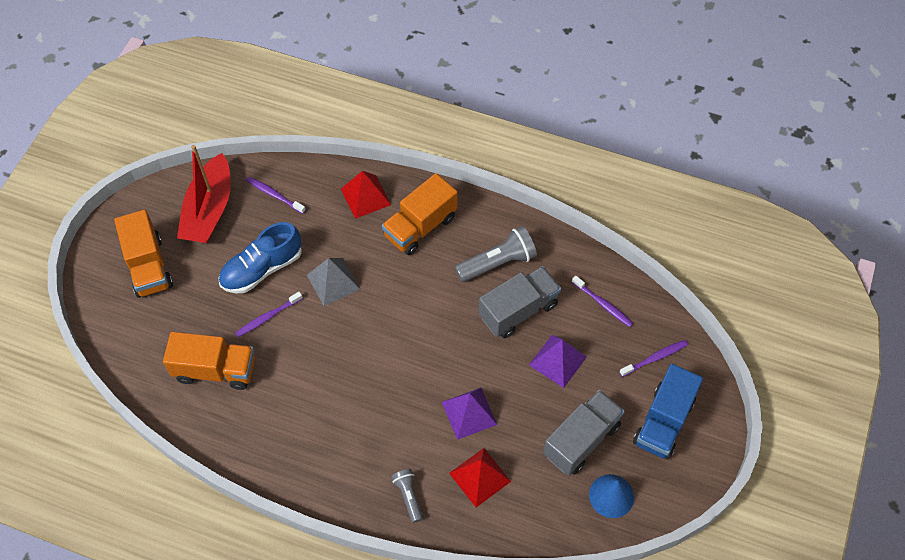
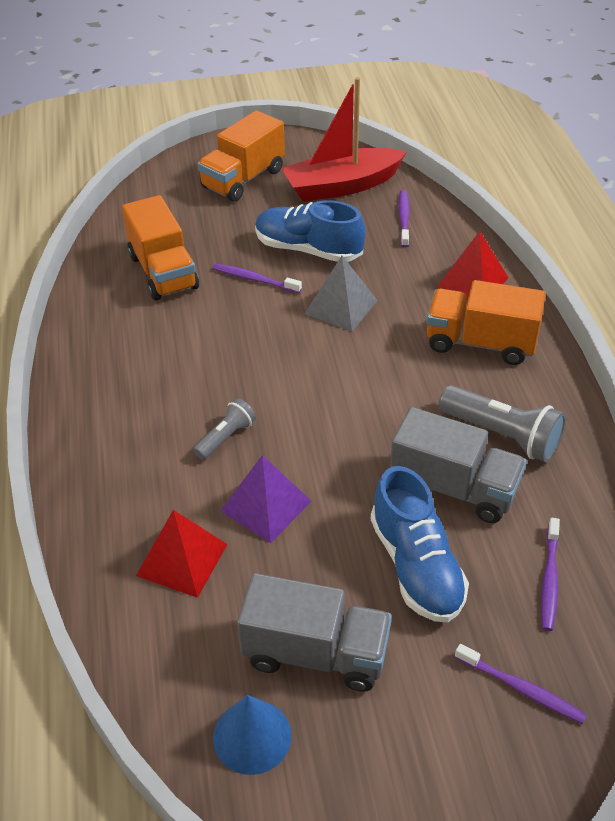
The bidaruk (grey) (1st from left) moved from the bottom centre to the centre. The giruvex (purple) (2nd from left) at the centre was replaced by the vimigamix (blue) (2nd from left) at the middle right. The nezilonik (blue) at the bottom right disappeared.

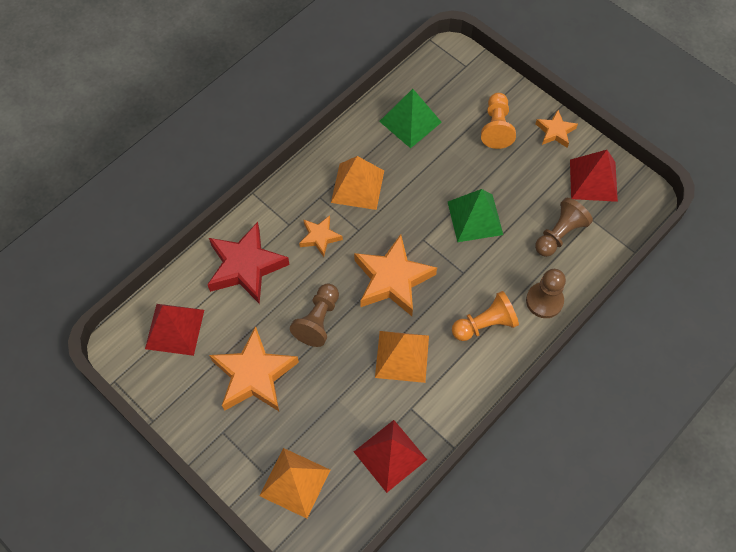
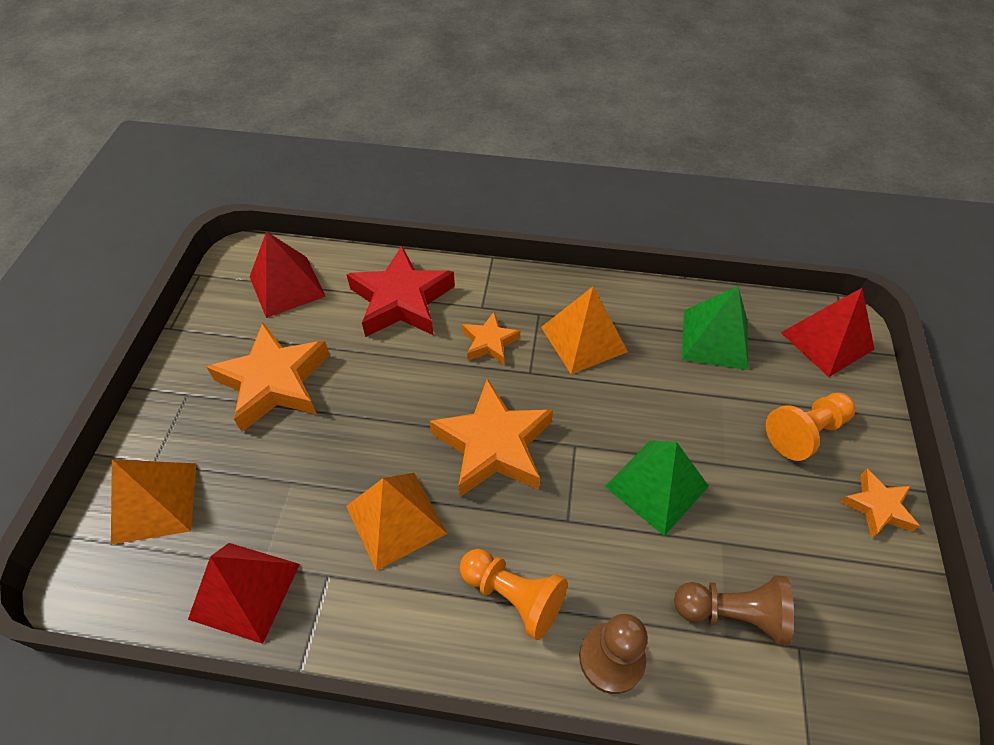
The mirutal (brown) (1st from left) at the centre disappeared. The giruvex (red) (3rd from left) moved from the top right to the middle right.

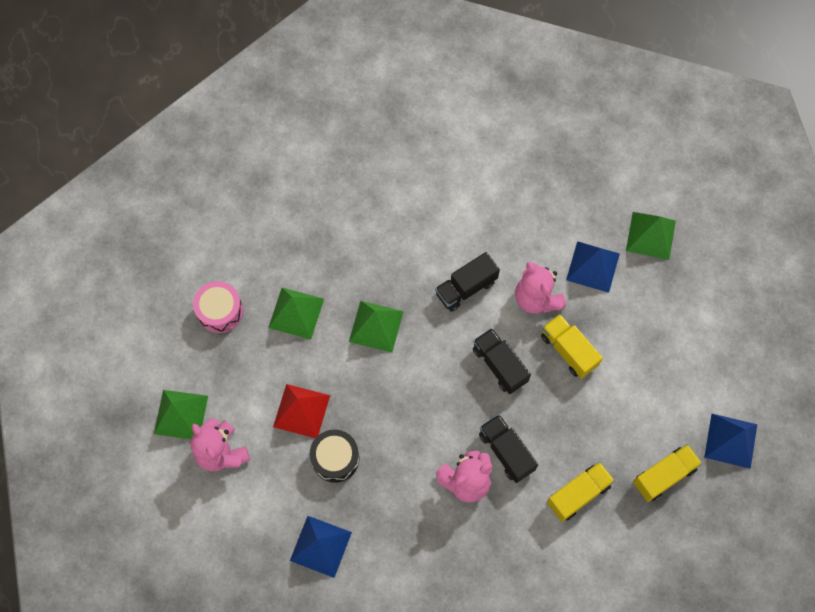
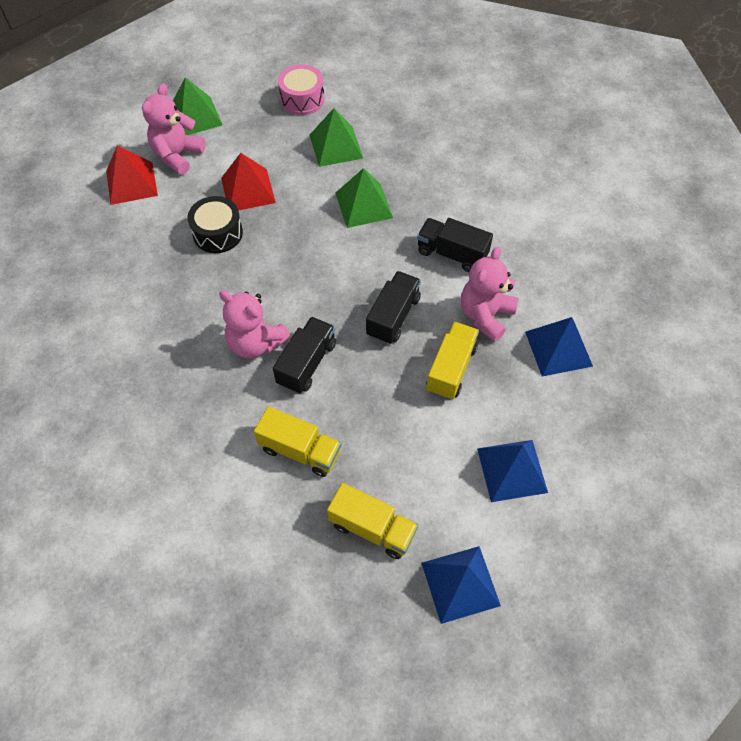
The giruvex (blue) (1st from left in the first image) moved from the bottom centre to the middle right. The giruvex (green) (4th from left) at the middle right disappeared. The giruvex (red) (1st from left) at the top left appeared.

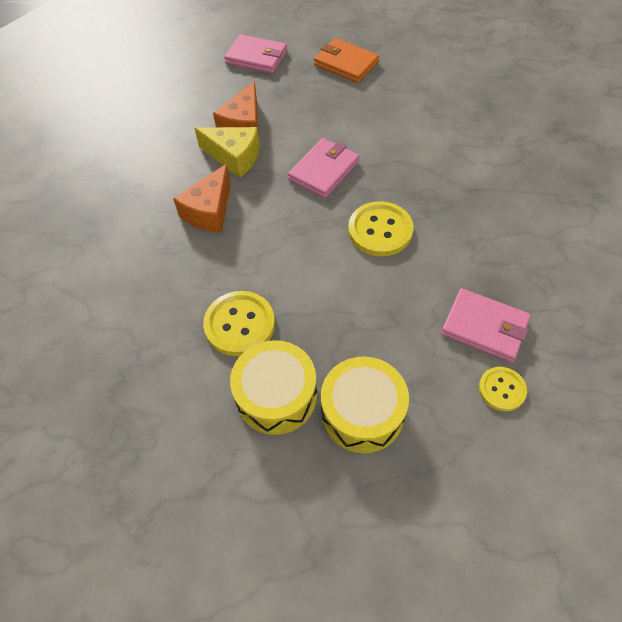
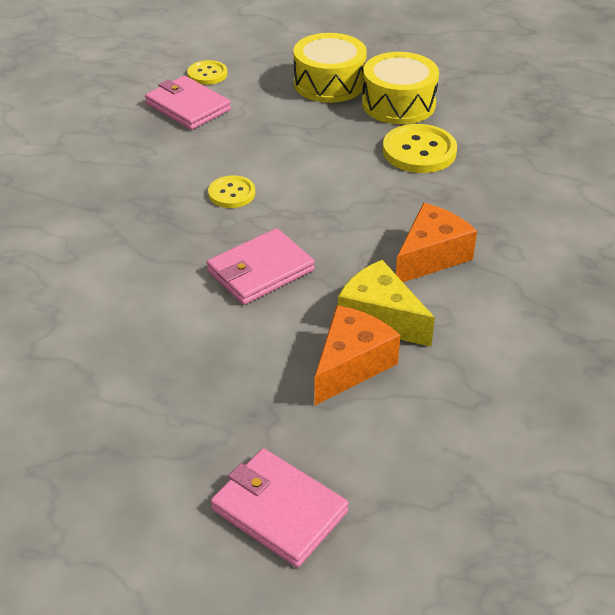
The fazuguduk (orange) at the top centre disappeared. The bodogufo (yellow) (2nd from left) at the centre changed to 0.60 times the size.

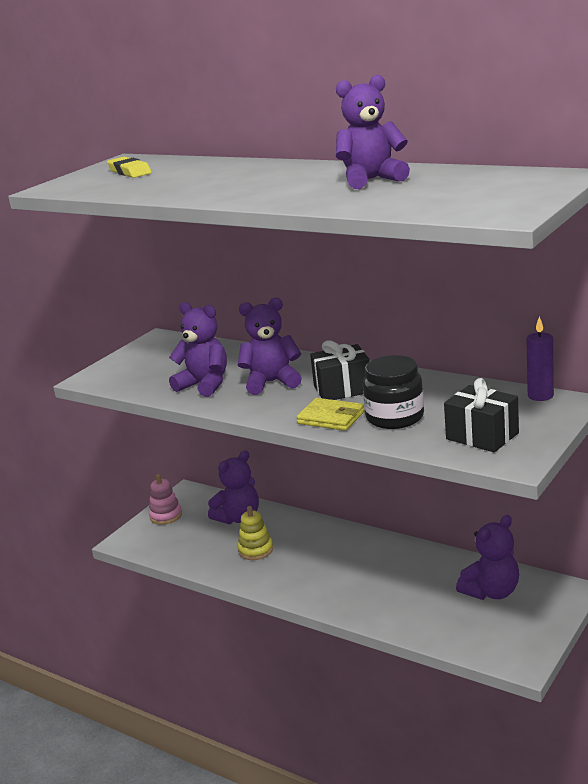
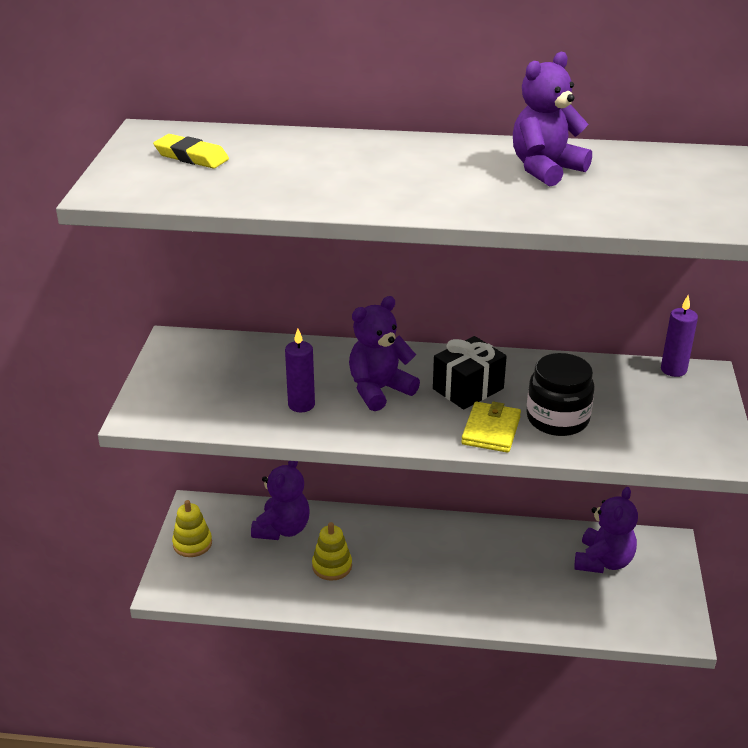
The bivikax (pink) at the middle left became the bivikax (yellow) (1st from left) at the bottom left. The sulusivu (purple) (1st from left) at the centre was replaced by the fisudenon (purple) (1st from left) at the centre. The fazuguduk (yellow) at the centre turned 75 degrees counterclockwise. The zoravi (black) (2nd from left) at the middle right disappeared.

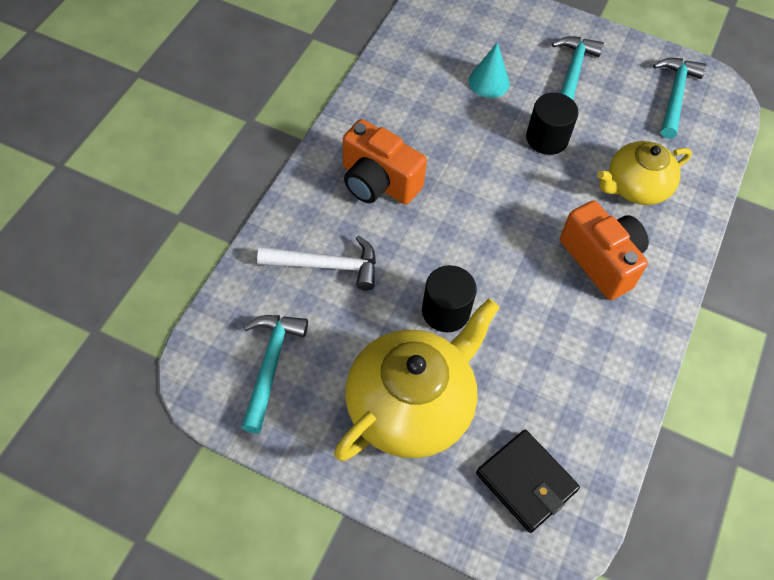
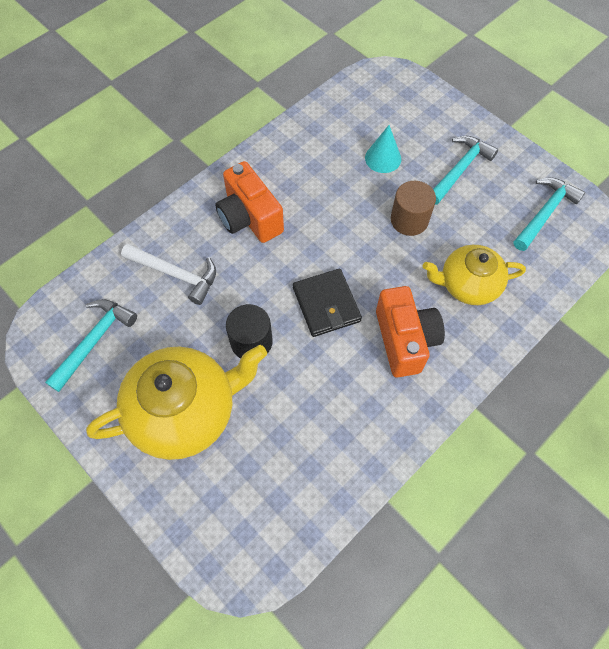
The fazuguduk (black) moved from the bottom right to the centre. The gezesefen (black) (2nd from left) at the top right became the gezesefen (brown) at the top right.

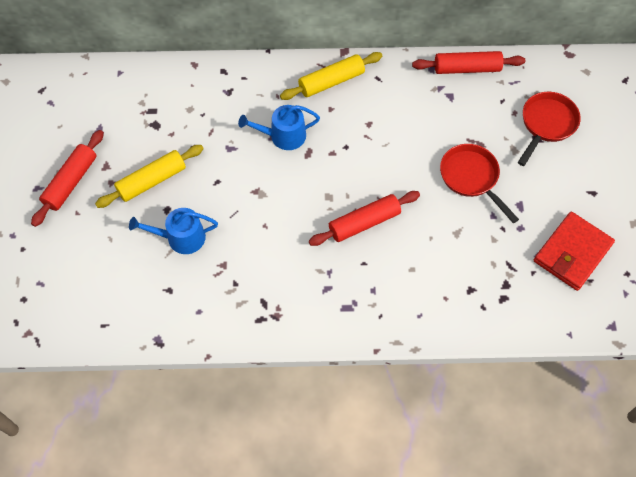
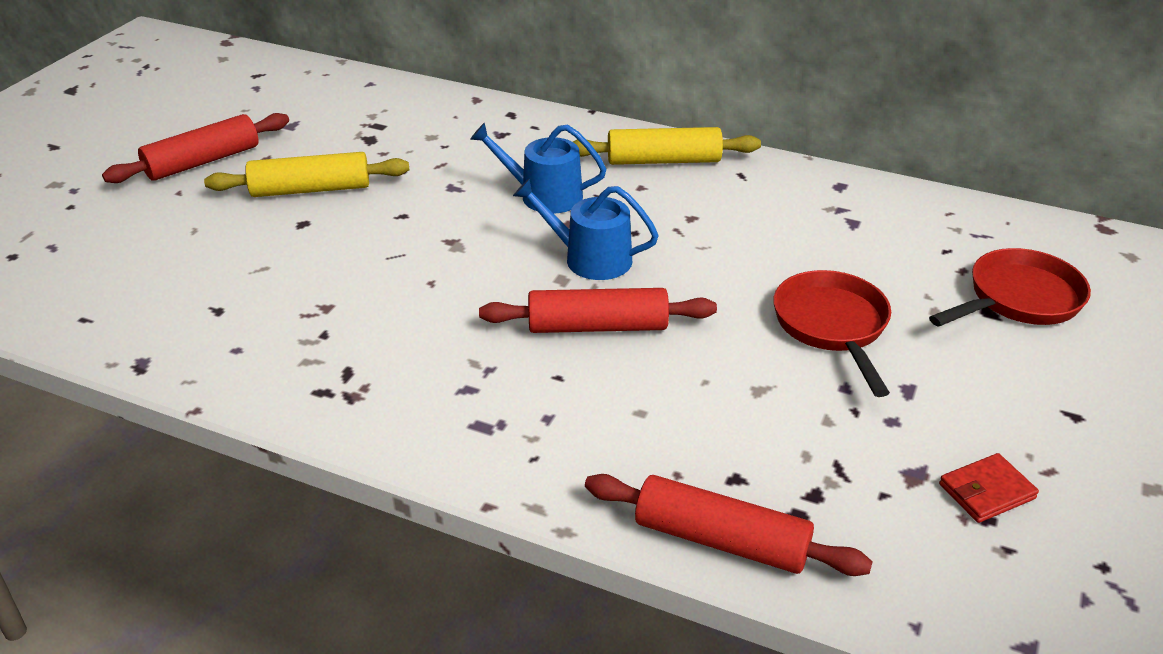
The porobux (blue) (1st from left in the first image) moved from the middle left to the centre. The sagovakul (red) (3rd from left) moved from the top right to the bottom centre. The fazuguduk (red) at the middle right changed to 0.51 times the size.

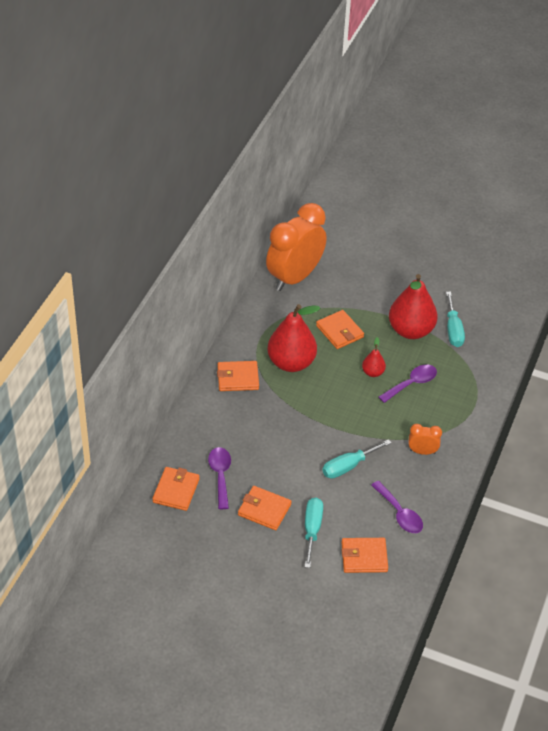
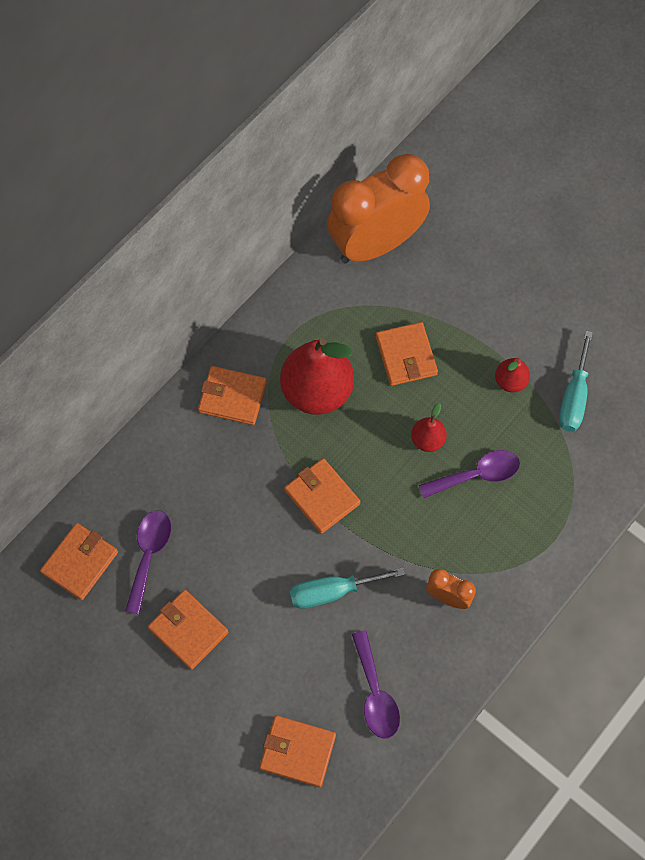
The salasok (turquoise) (1st from left) at the bottom centre disappeared. The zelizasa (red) (3rd from left) at the middle right changed to 0.48 times the size. The fazuguduk (orange) (5th from left) at the centre appeared.

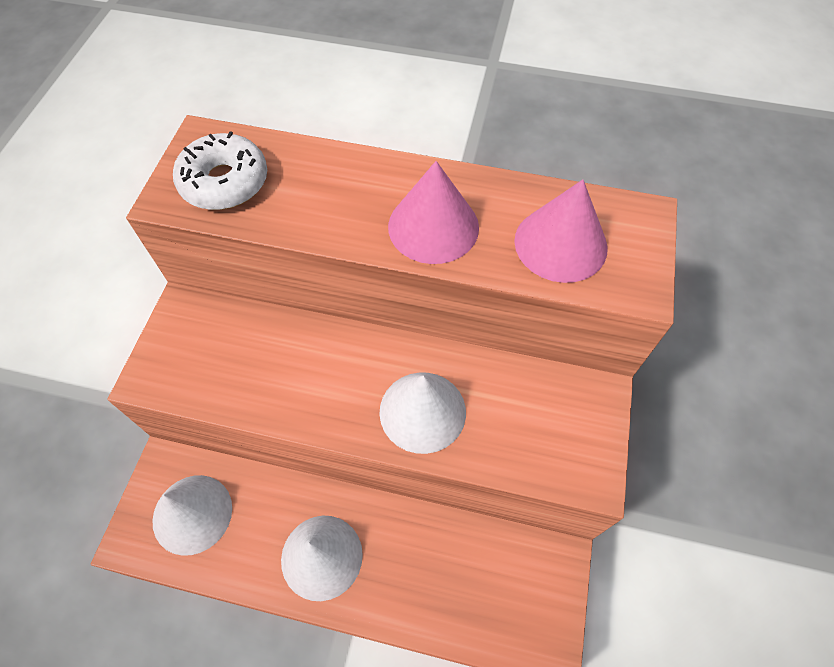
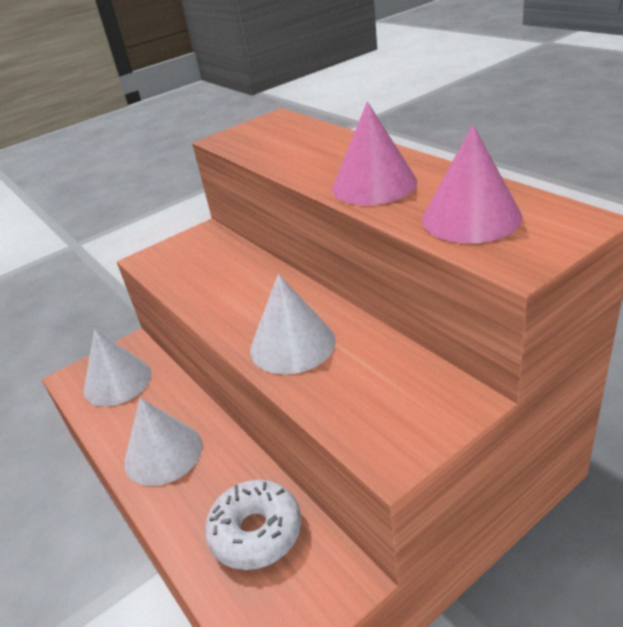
The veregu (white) moved from the top left to the bottom centre.

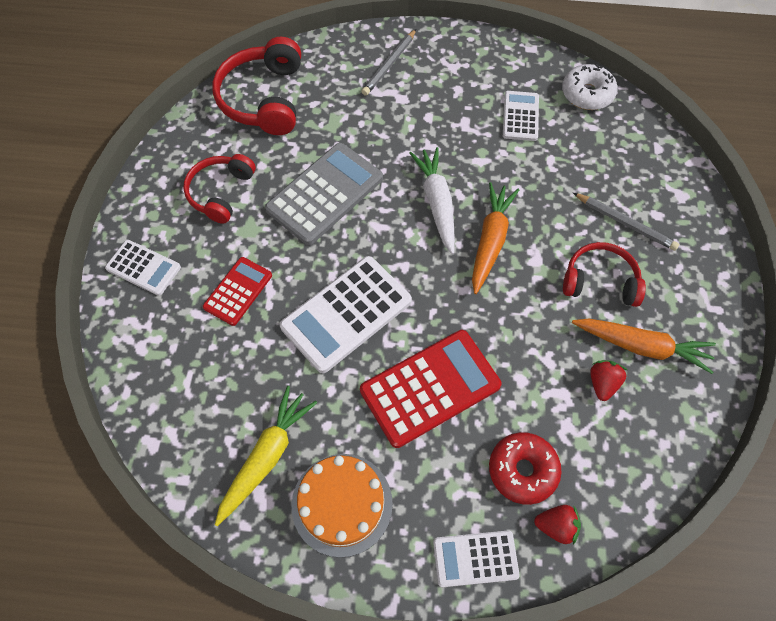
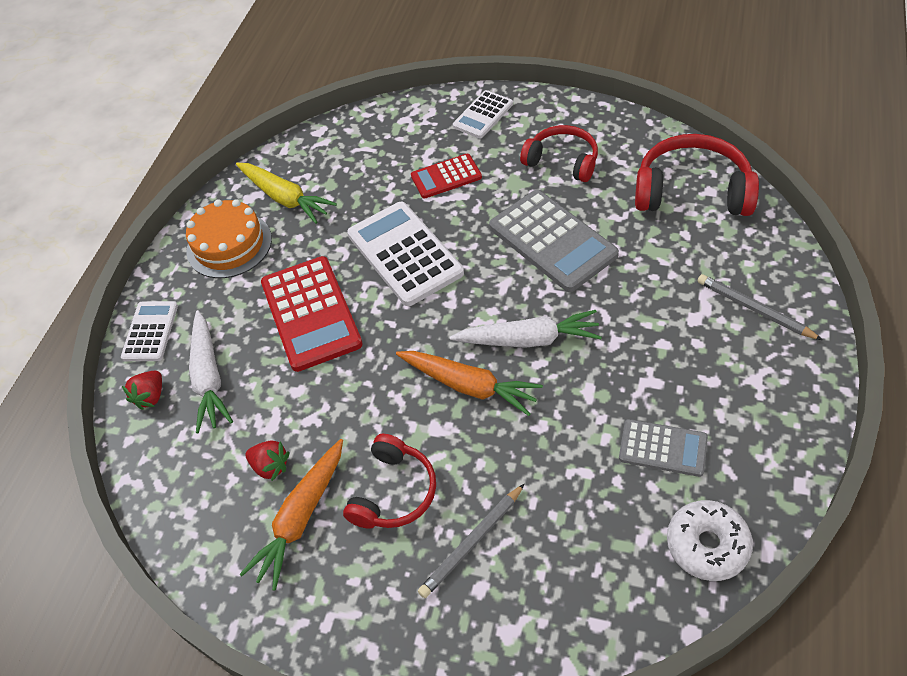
The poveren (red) (1st from left in the first image) at the middle left turned 120 degrees clockwise. The veregu (red) at the bottom right was replaced by the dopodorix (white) (1st from left) at the middle left. The poveren (white) (4th from left) at the top right became the poveren (grey) (2nd from left) at the middle right.

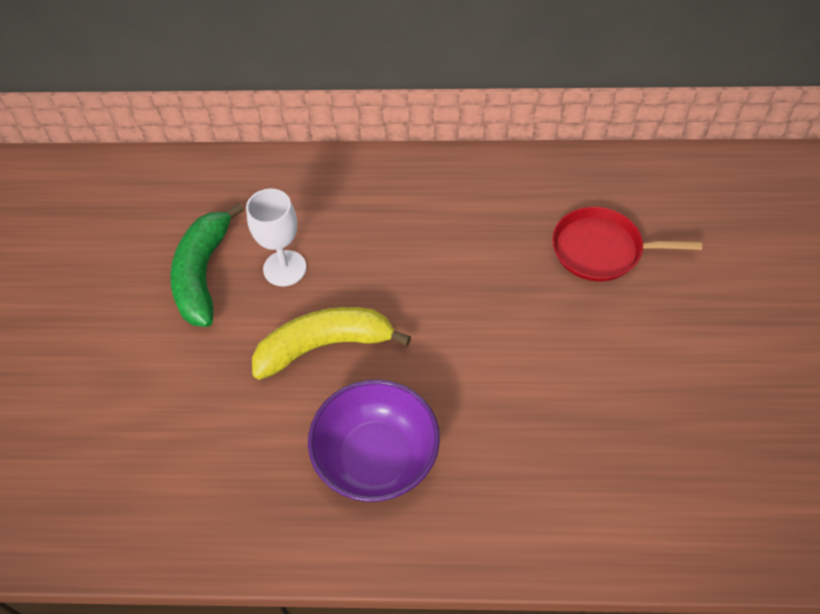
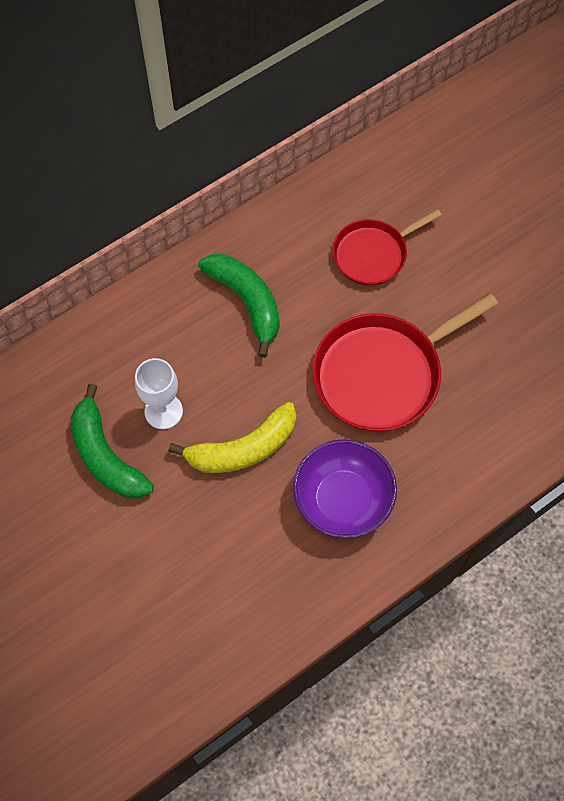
The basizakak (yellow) at the centre turned 150 degrees counterclockwise. The basizakak (green) (2nd from left) at the centre appeared. The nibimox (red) (2nd from left) at the middle right appeared.

